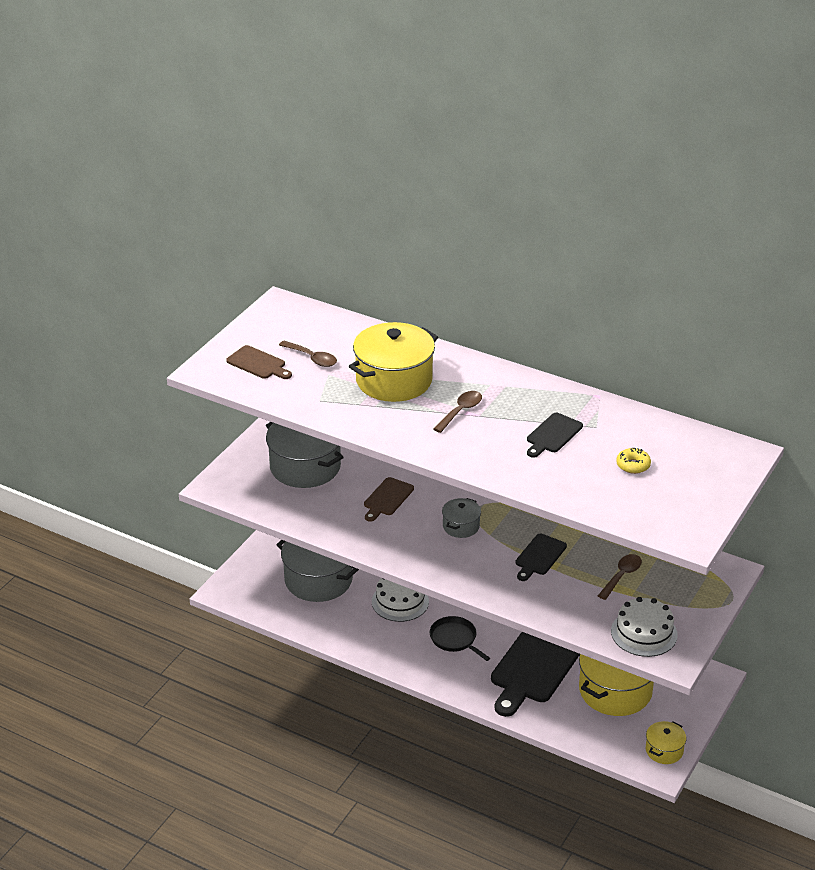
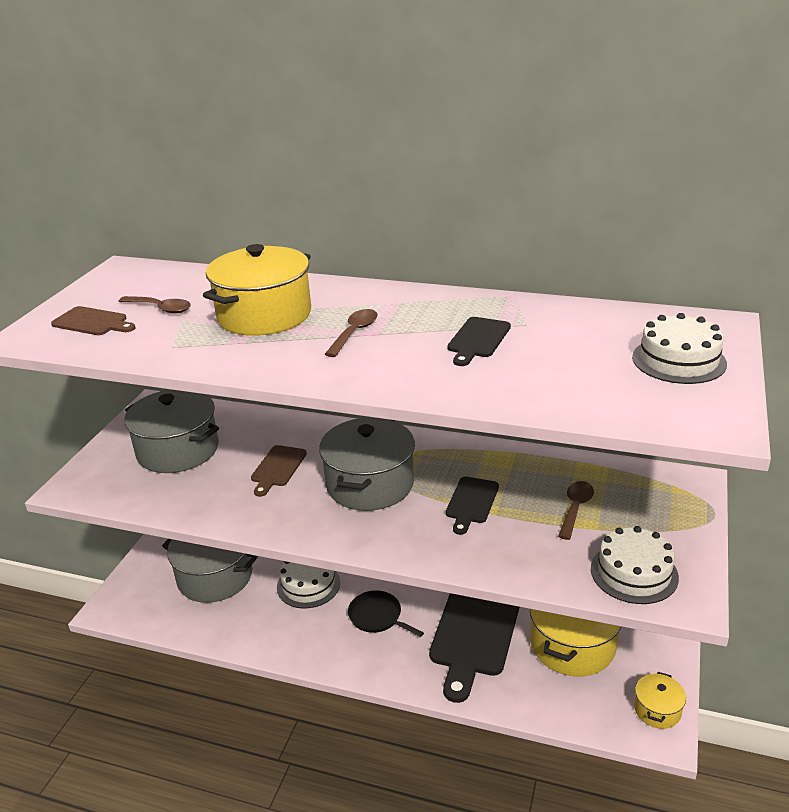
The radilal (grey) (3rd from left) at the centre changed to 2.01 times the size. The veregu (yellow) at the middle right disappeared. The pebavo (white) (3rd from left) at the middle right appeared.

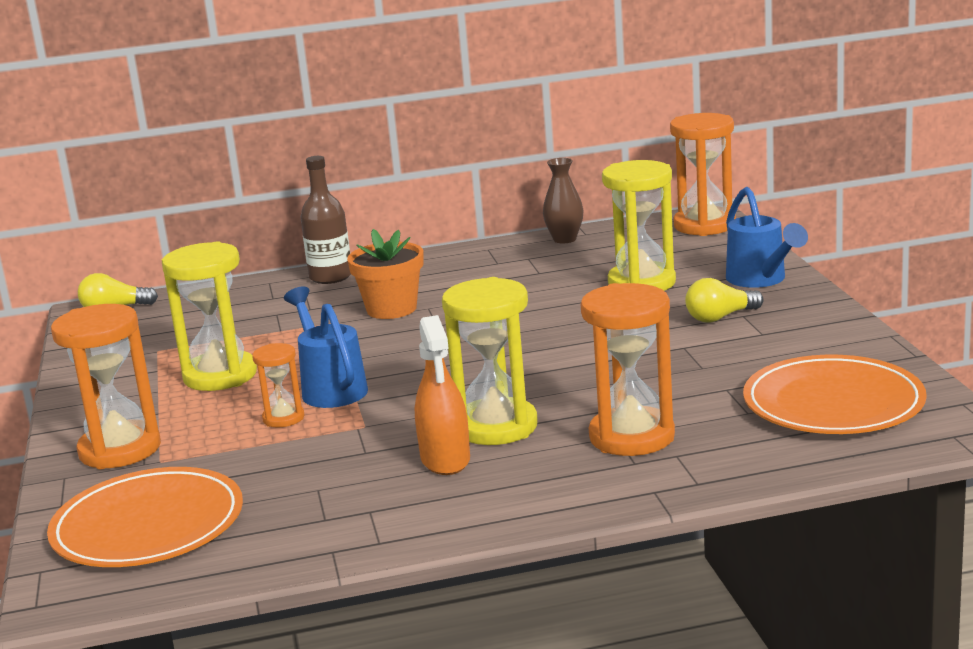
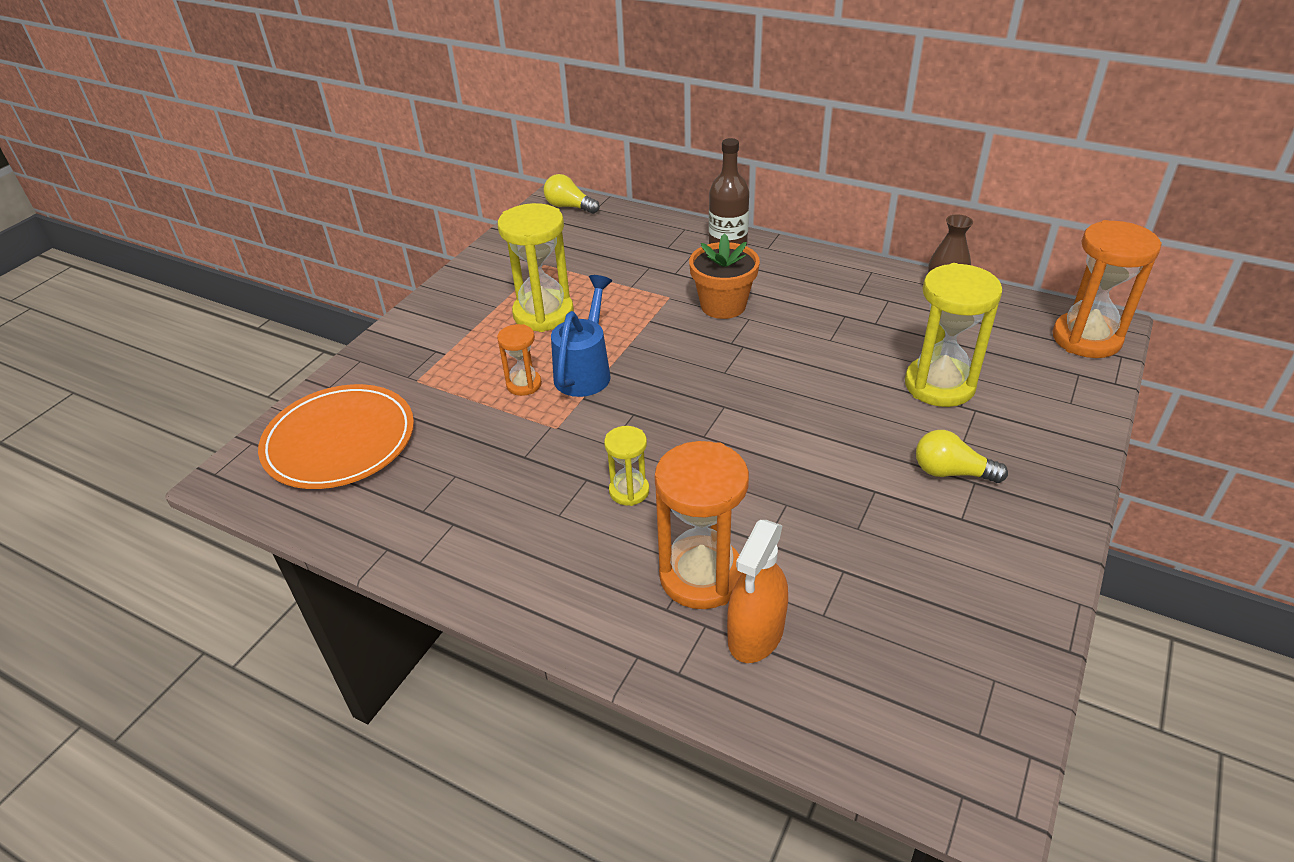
The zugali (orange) (1st from left) at the middle left disappeared. The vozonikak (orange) moved from the centre to the bottom centre. The zugali (yellow) (2nd from left) at the centre changed to 0.53 times the size. The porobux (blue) (2nd from left) at the middle right disappeared. The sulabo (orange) (2nd from left) at the middle right disappeared.

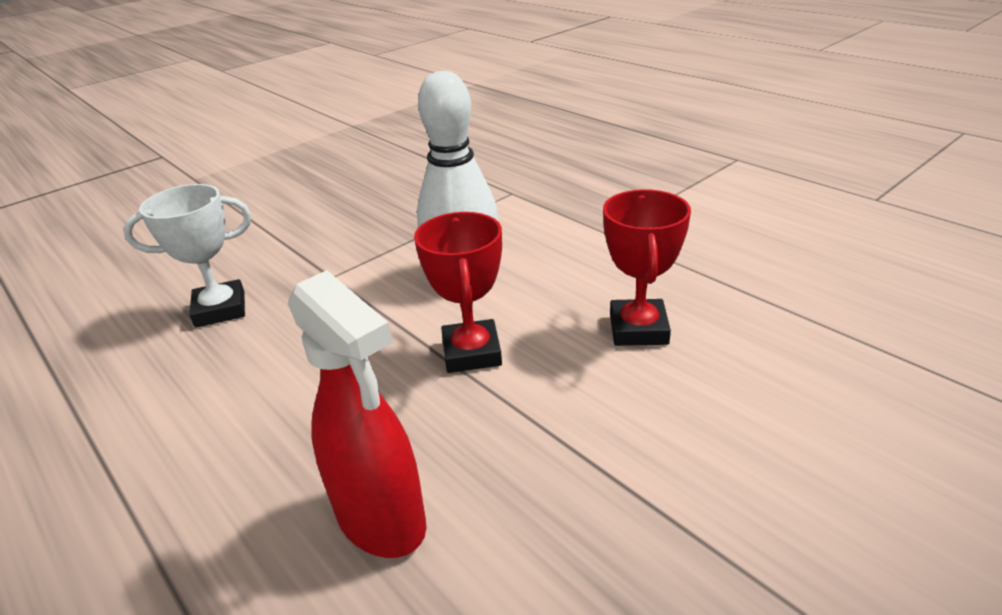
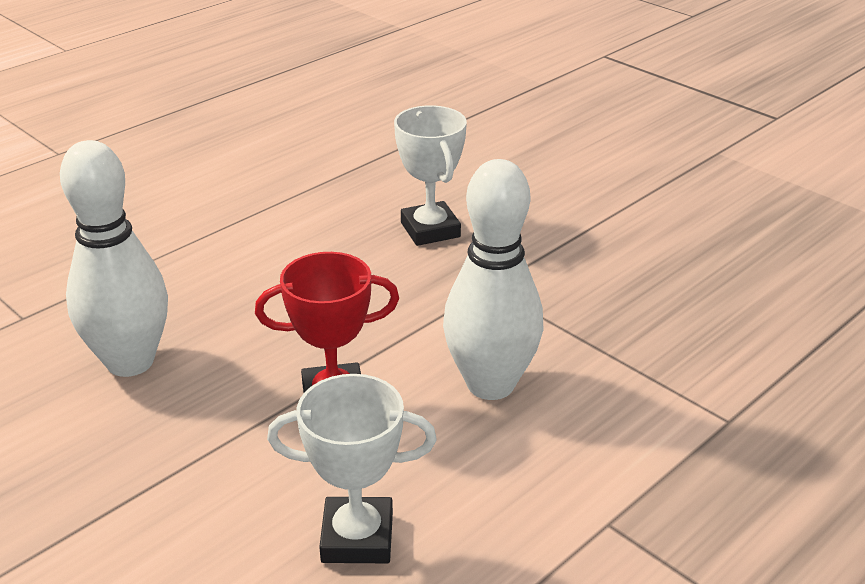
The vozonikak (red) at the bottom centre was replaced by the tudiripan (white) (1st from left) at the middle left. The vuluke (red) (2nd from left) at the centre became the vuluke (white) (1st from left) at the bottom centre.

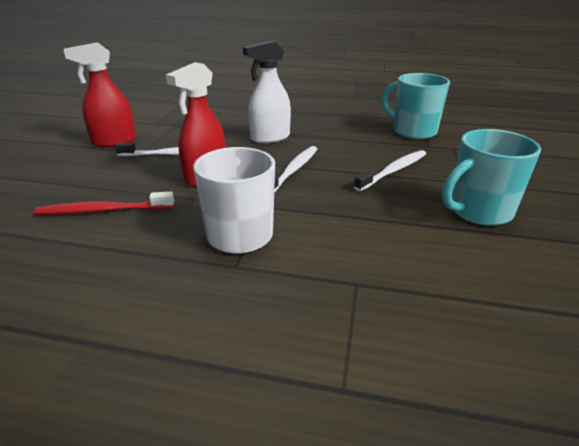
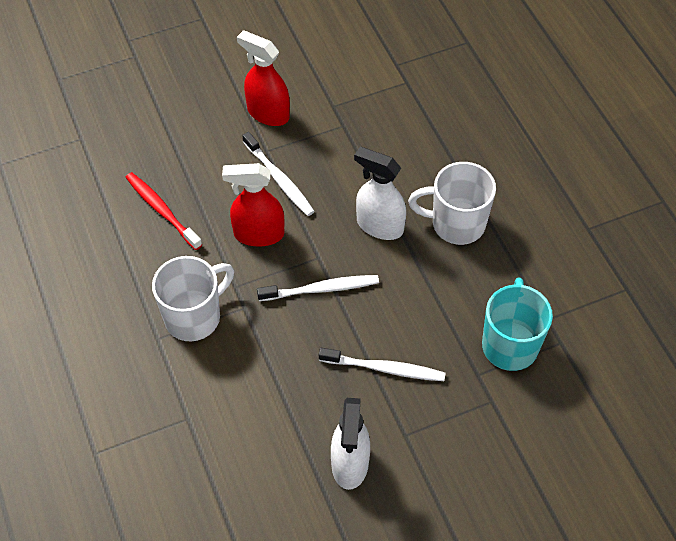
The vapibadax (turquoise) (2nd from left) at the middle right was replaced by the vozonikak (white) (1st from left) at the bottom centre. The vapibadax (white) (2nd from left) at the middle right appeared.

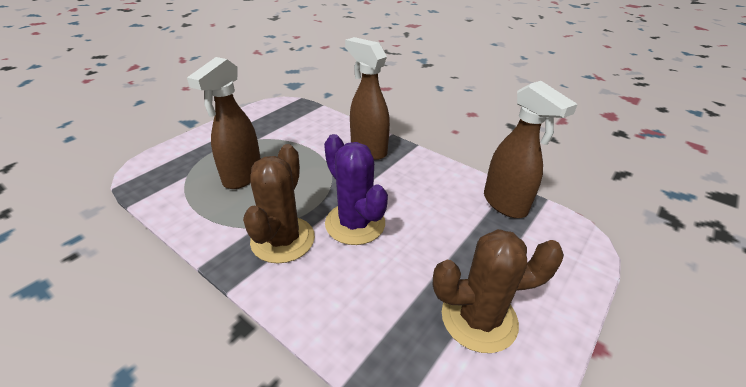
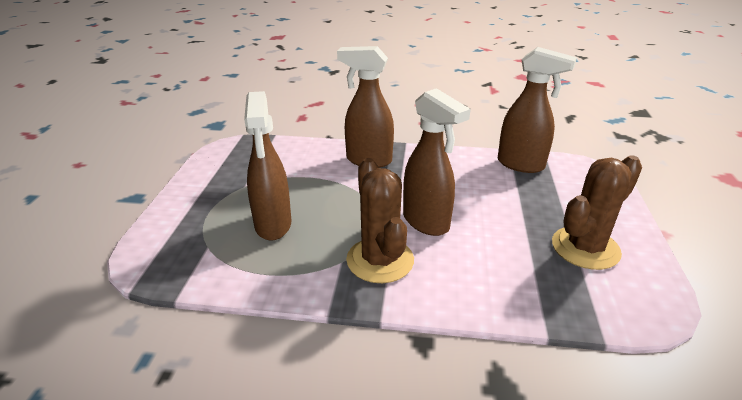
The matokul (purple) at the centre was replaced by the vozonikak (brown) (3rd from left) at the centre.

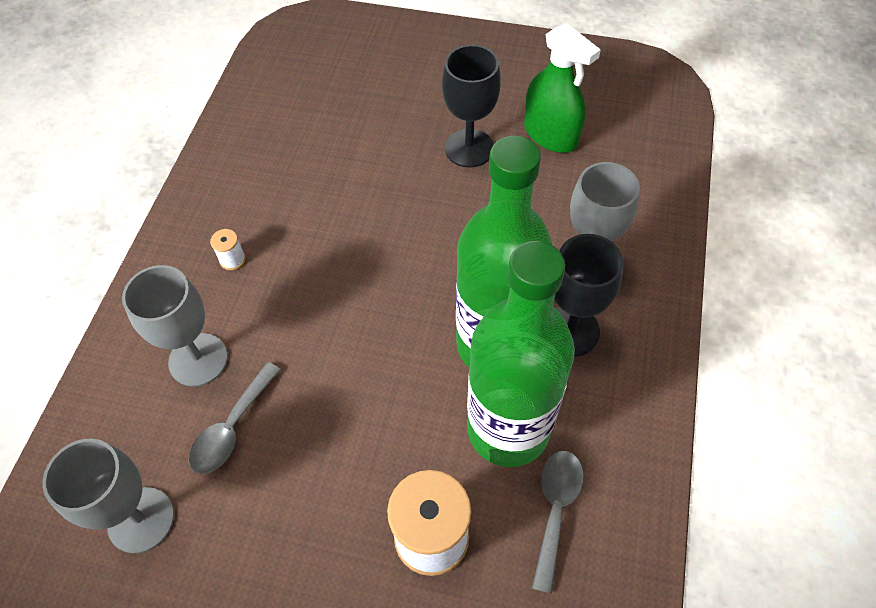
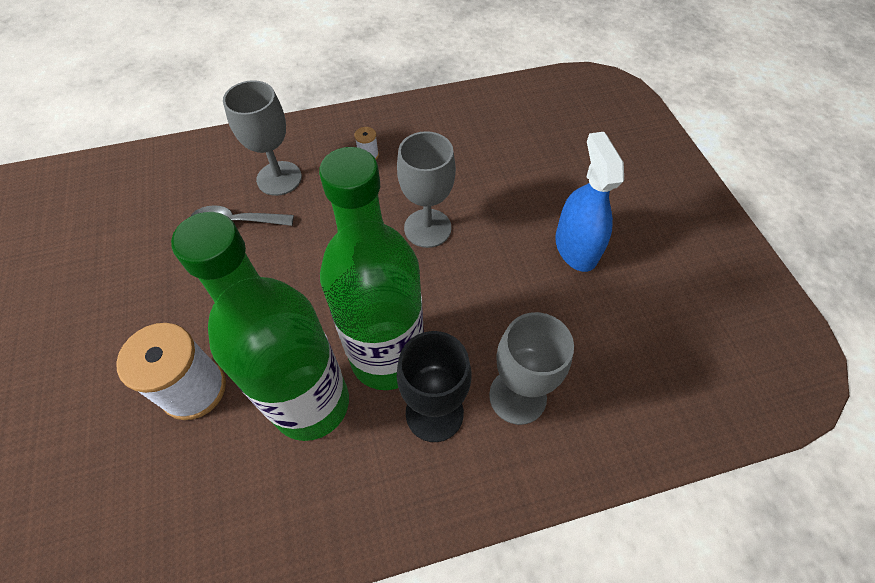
The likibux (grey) (1st from left in the first image) moved from the bottom left to the top centre. The likibux (black) (1st from left) at the top centre was replaced by the vozonikak (blue) at the middle right. The vozonikak (green) at the top centre disappeared. The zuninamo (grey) (2nd from left) at the bottom centre disappeared.

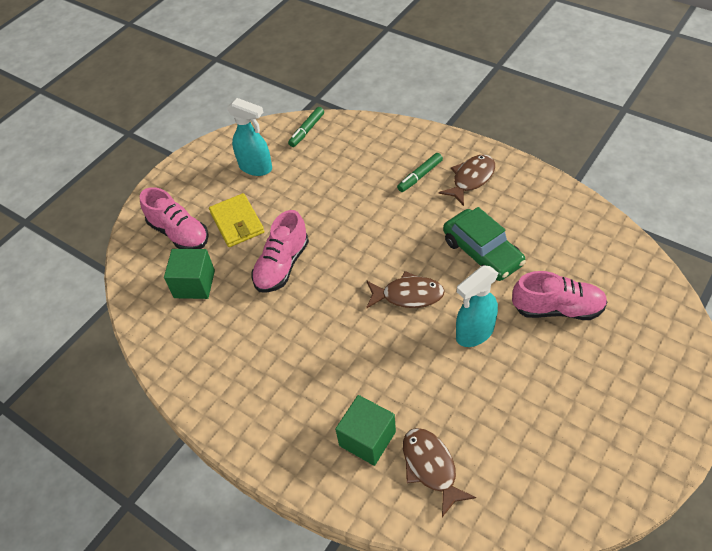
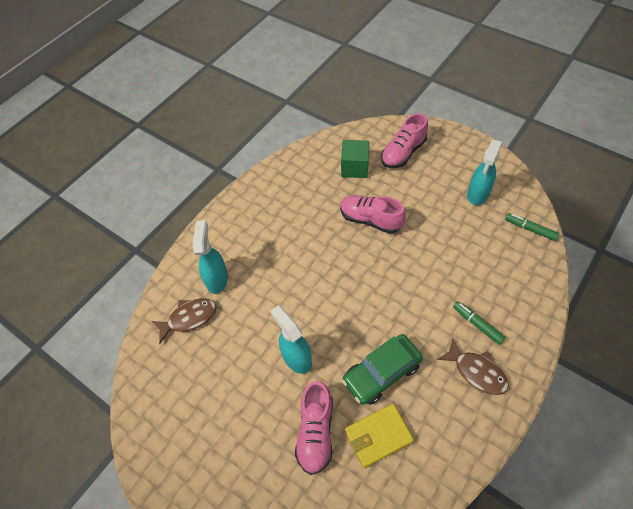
The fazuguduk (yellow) moved from the middle left to the bottom centre. The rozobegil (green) (2nd from left) at the bottom centre was replaced by the vozonikak (turquoise) (1st from left) at the middle left. The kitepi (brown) (1st from left) at the centre disappeared.

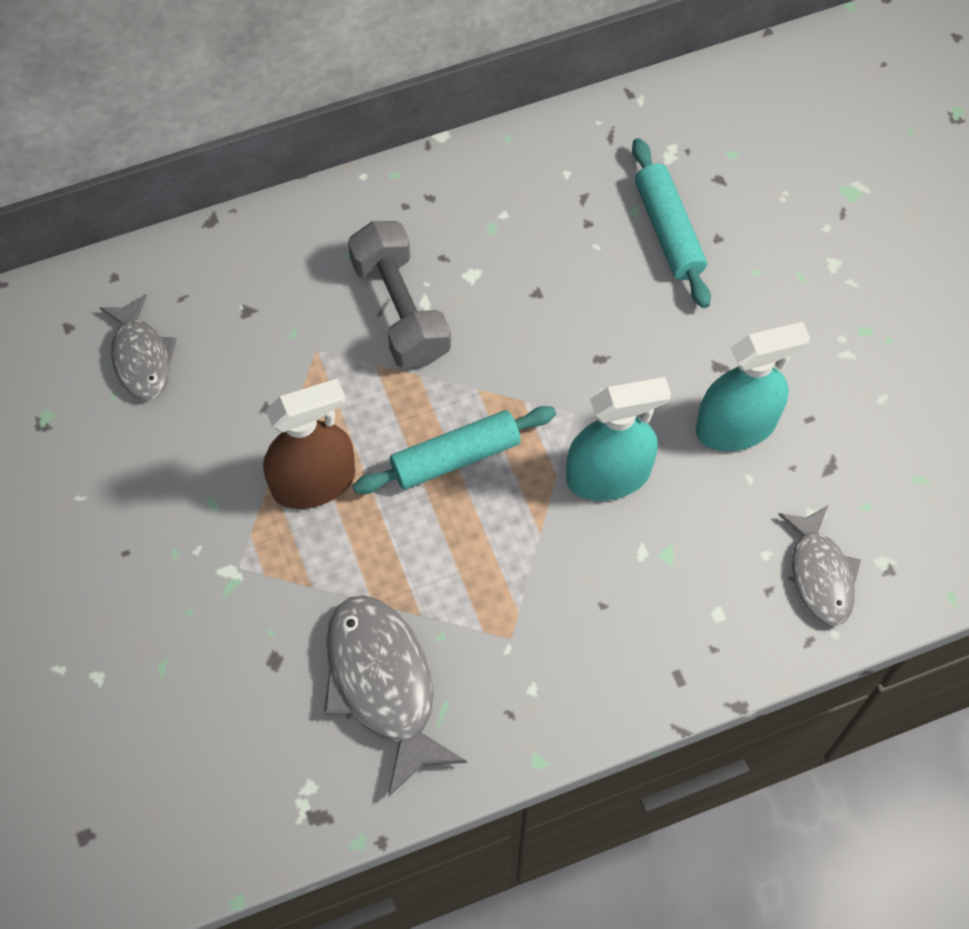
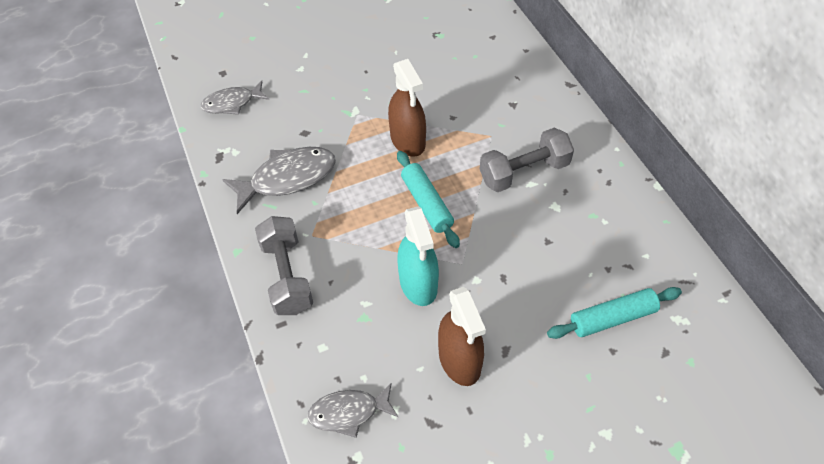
The kitepi (grey) (1st from left) moved from the middle left to the top left. The vozonikak (turquoise) (2nd from left) at the middle right became the vozonikak (brown) (2nd from left) at the bottom centre. The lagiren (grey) (1st from left) at the centre appeared.

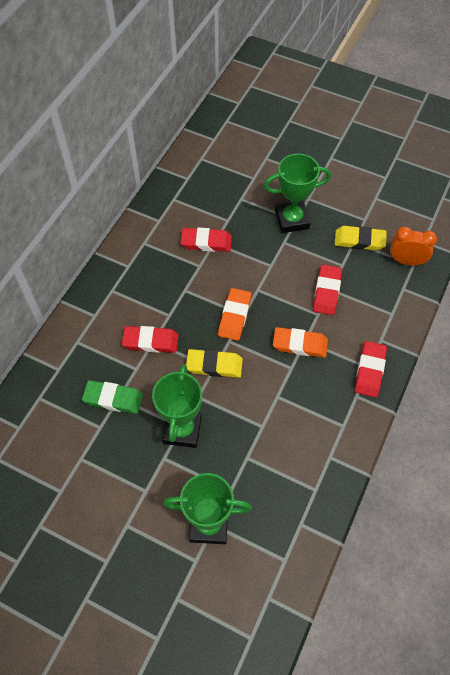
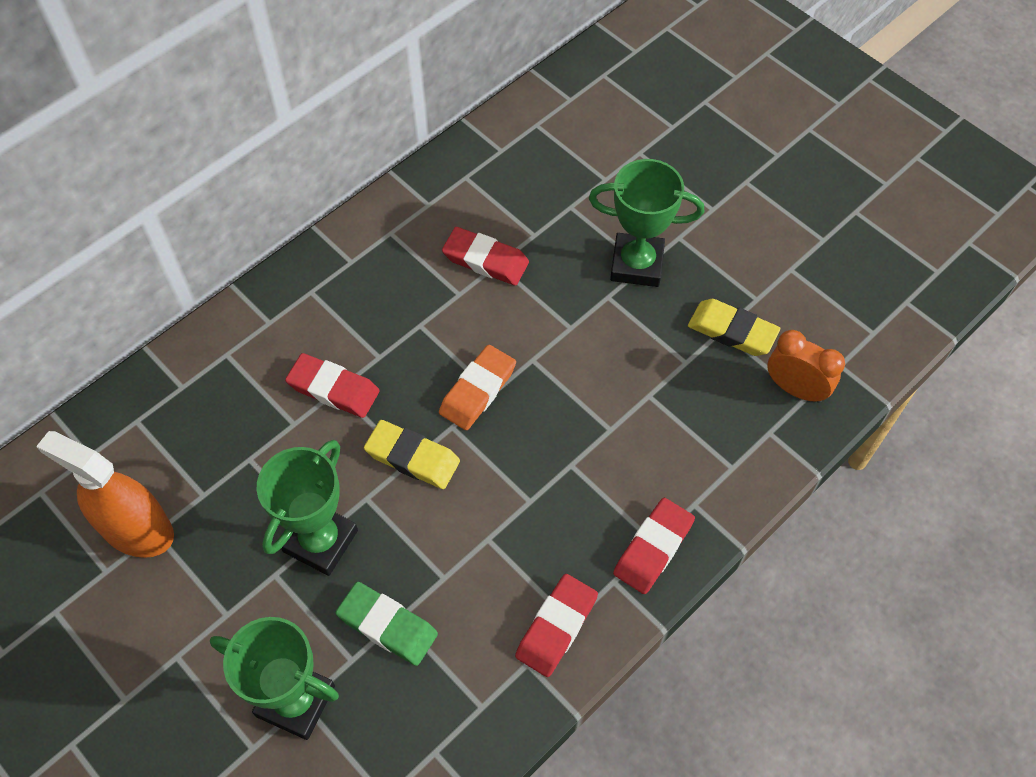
The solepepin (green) moved from the middle left to the bottom centre. The solepepin (orange) (2nd from left) at the middle right disappeared. The solepepin (red) (3rd from left) moved from the middle right to the bottom centre. The vozonikak (orange) at the middle left appeared.

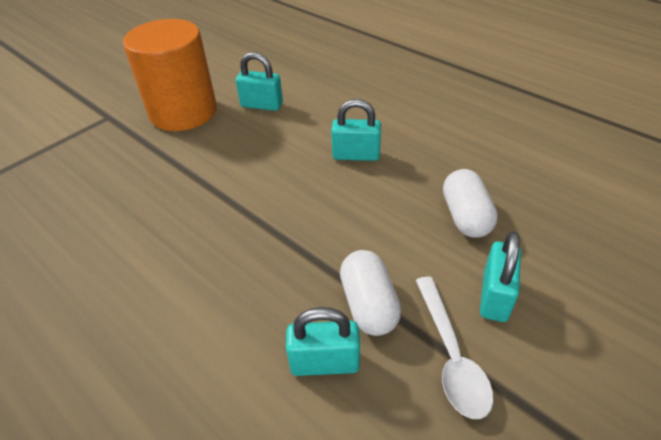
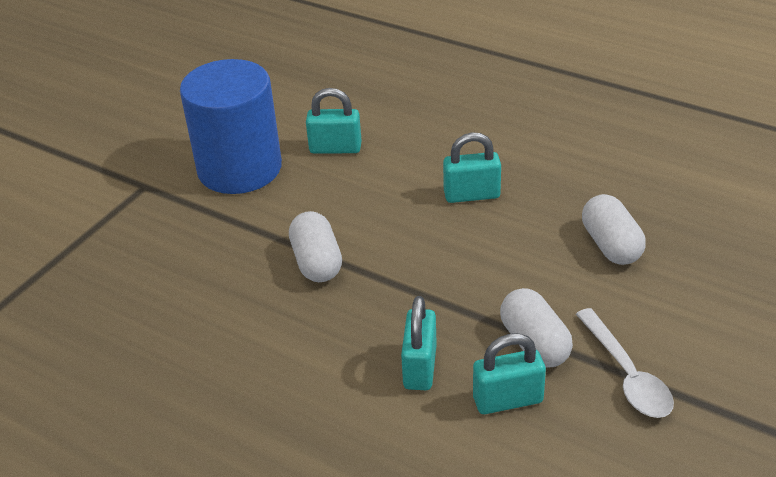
The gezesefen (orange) at the top left became the gezesefen (blue) at the top left. The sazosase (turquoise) (4th from left in the first image) moved from the middle right to the bottom centre. The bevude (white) (1st from left) at the centre appeared.

